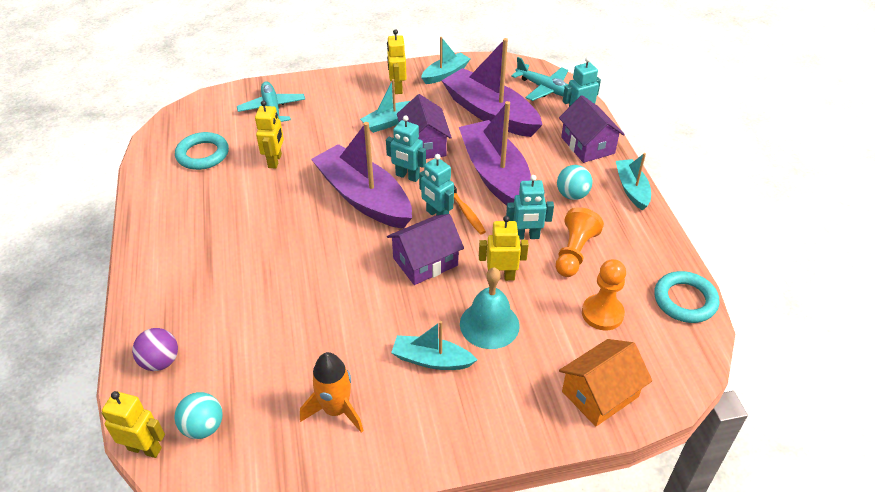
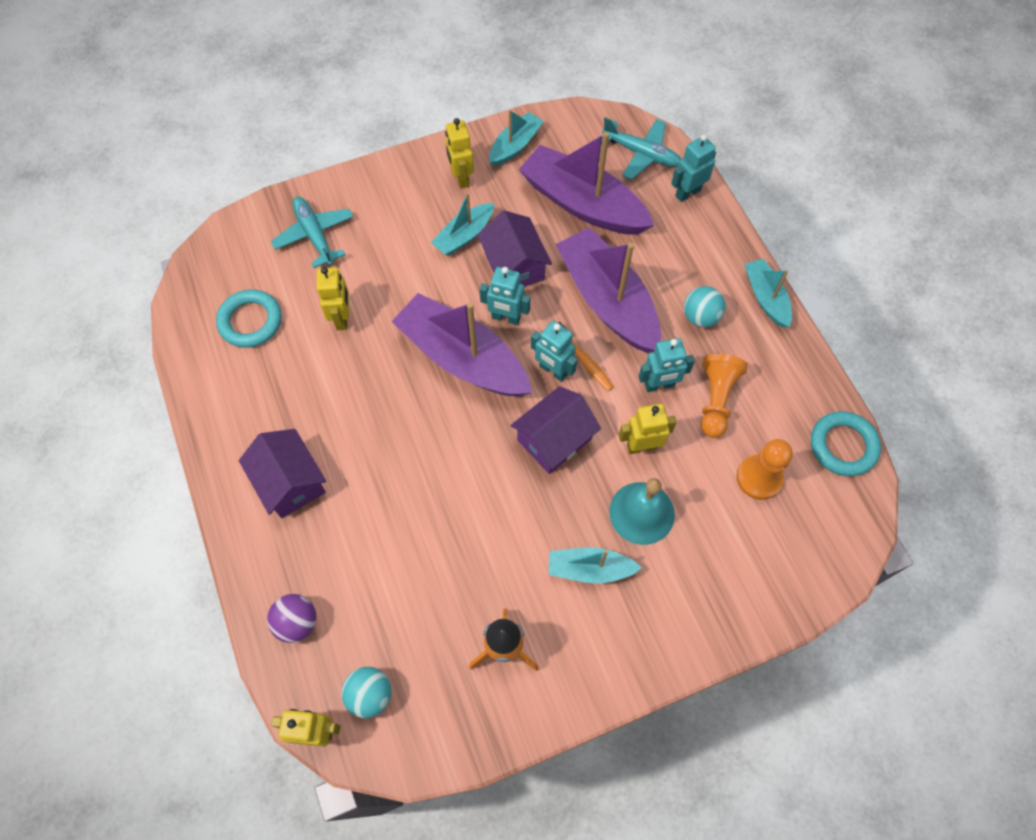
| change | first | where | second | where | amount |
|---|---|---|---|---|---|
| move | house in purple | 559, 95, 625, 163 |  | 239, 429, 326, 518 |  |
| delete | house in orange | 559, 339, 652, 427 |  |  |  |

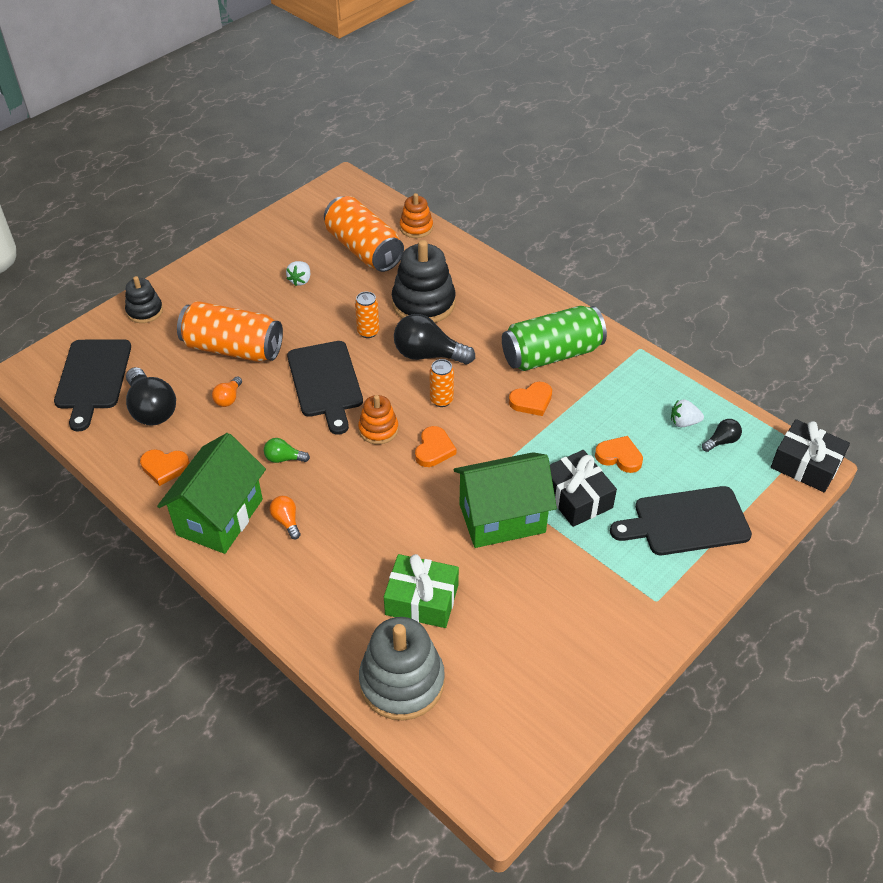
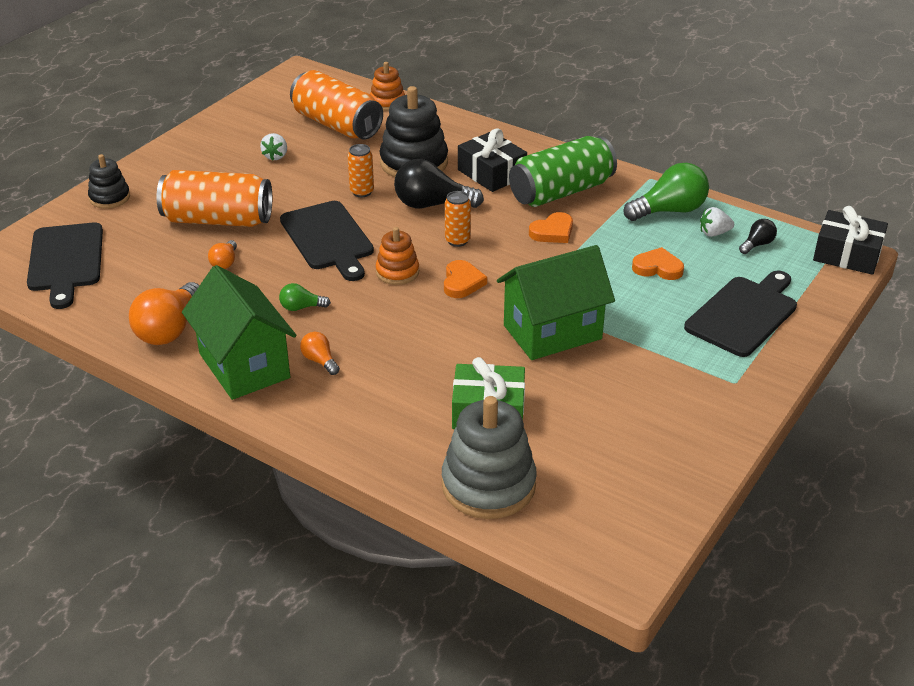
| change | first | where | second | where | amount |
|---|---|---|---|---|---|
| delete | light bulb in black | 126, 367, 176, 426 |  |  |  |
| rotate | house in green | 157, 433, 266, 554 |  | 182, 265, 296, 400 | 45 degrees counterclockwise |
| replace | heart in orange | 140, 449, 190, 486 | light bulb in orange | 129, 282, 200, 345 |  |
| move | gift in black | 550, 450, 617, 527 |  | 458, 128, 527, 192 |  |
| rotate | cutting board in black | 610, 486, 752, 555 |  | 684, 270, 797, 357 | 150 degrees clockwise |
| insert |  |  | light bulb in green | 623, 163, 709, 221 |  |

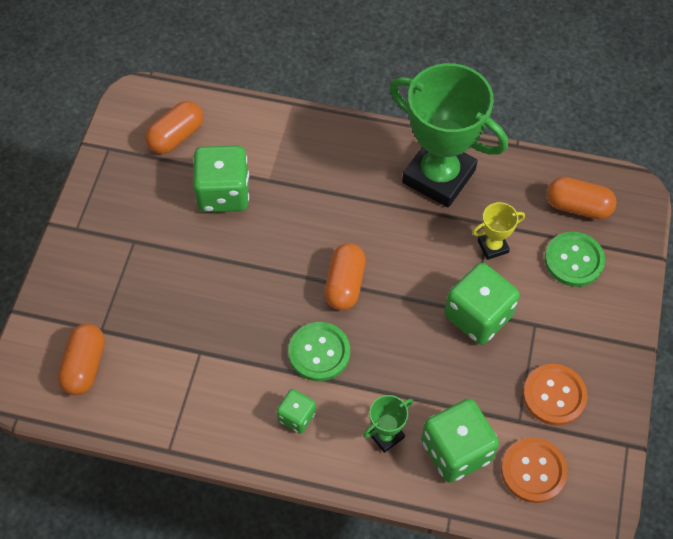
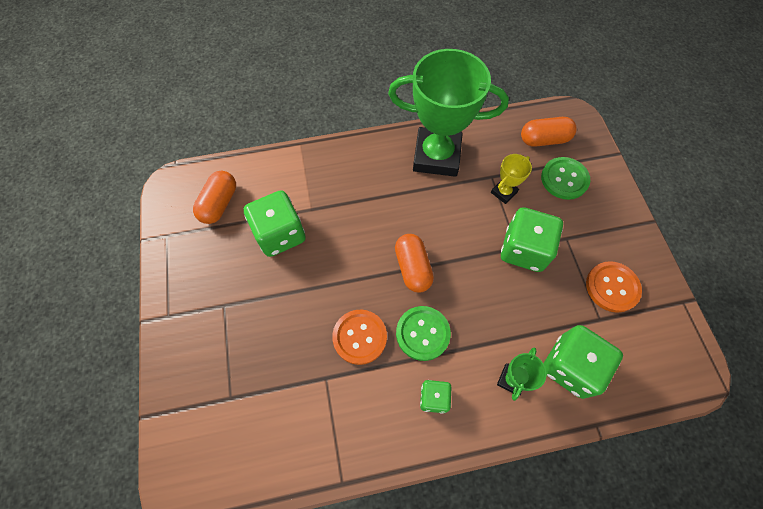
| change | first | where | second | where | amount |
|---|---|---|---|---|---|
| delete | capsule in orange | 58, 324, 105, 395 |  |  |  |
| move | button in orange | 501, 438, 568, 503 |  | 332, 310, 387, 365 |  |

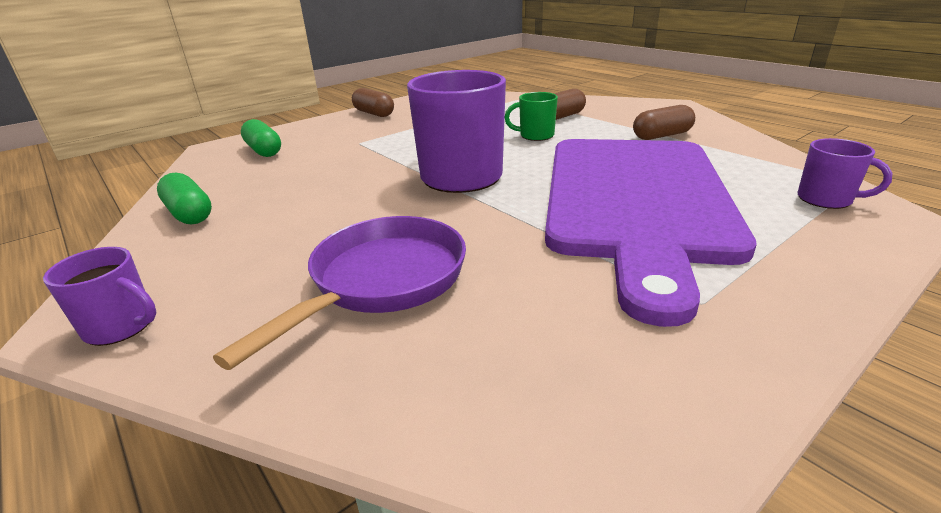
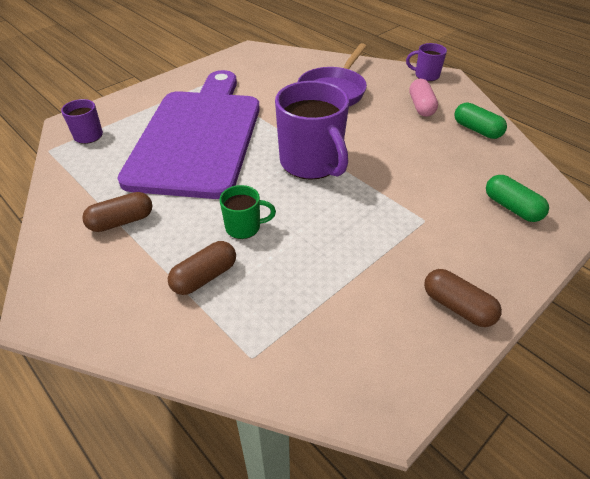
| change | first | where | second | where | amount |
|---|---|---|---|---|---|
| insert |  |  | capsule in pink | 409, 79, 438, 117 |  |

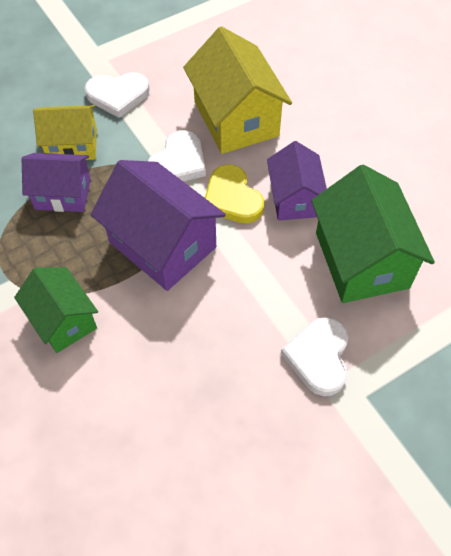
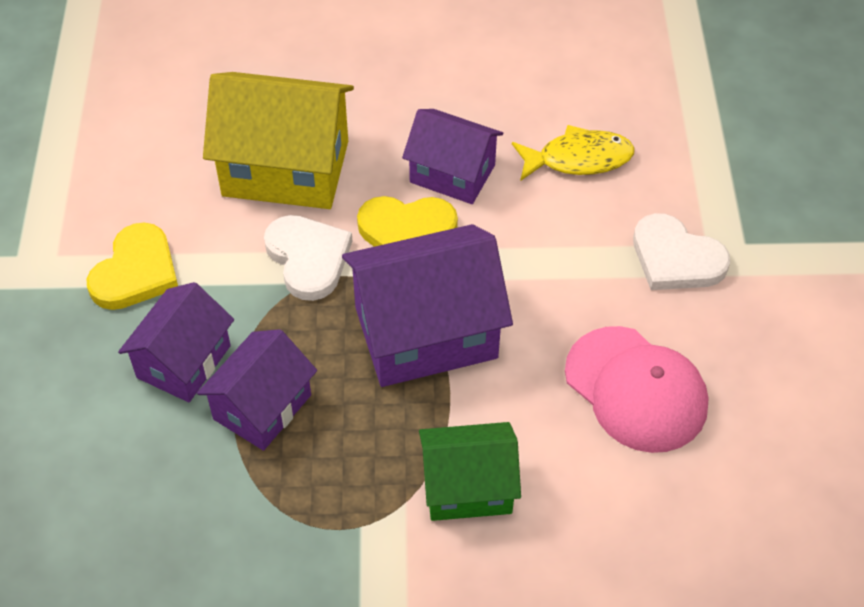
| change | first | where | second | where | amount |
|---|---|---|---|---|---|
| recolor | heart in white | 84, 72, 150, 118 | heart in yellow | 87, 223, 178, 310 |  |
| recolor | house in yellow | 33, 105, 97, 160 | house in purple | 118, 282, 234, 402 |  |
| replace | house in green | 311, 165, 435, 303 | fish in yellow | 512, 125, 635, 181 |  |
| insert |  |  | cap in pink | 565, 326, 709, 453 |  |

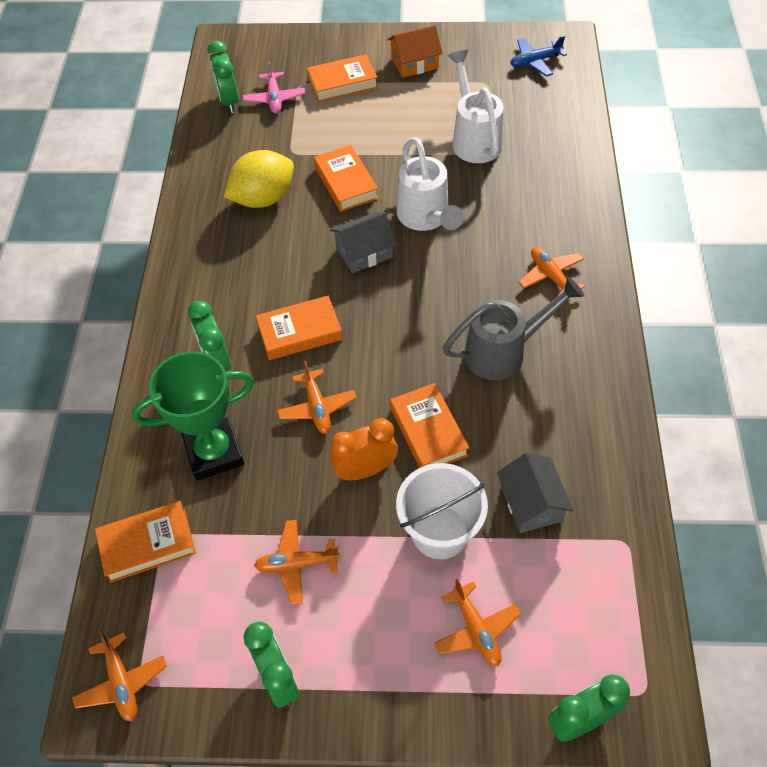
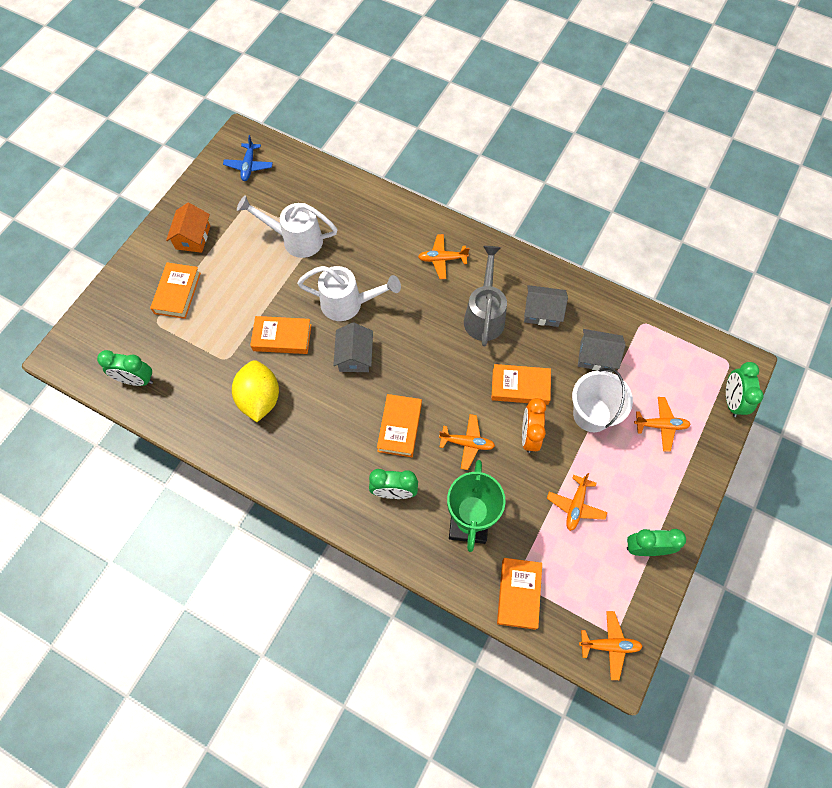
| change | first | where | second | where | amount |
|---|---|---|---|---|---|
| delete | plane in pink | 242, 61, 305, 114 |  |  |  |
| insert |  |  | house in grey | 524, 285, 568, 327 |  |

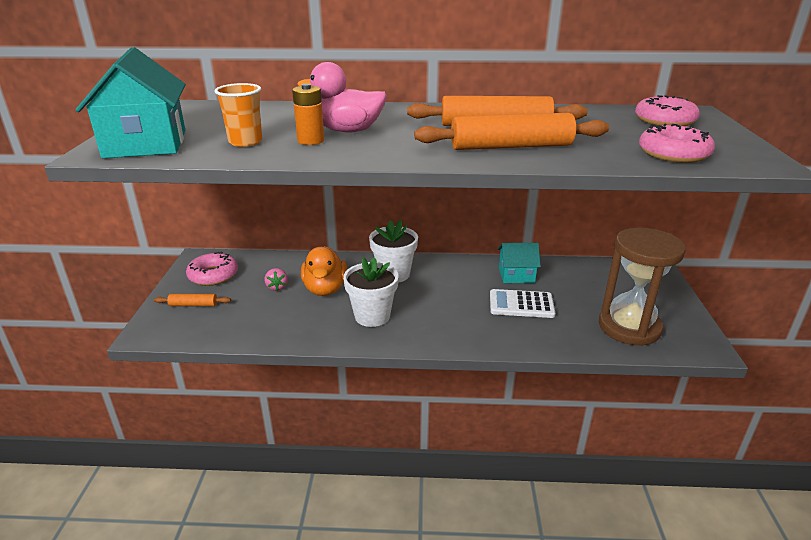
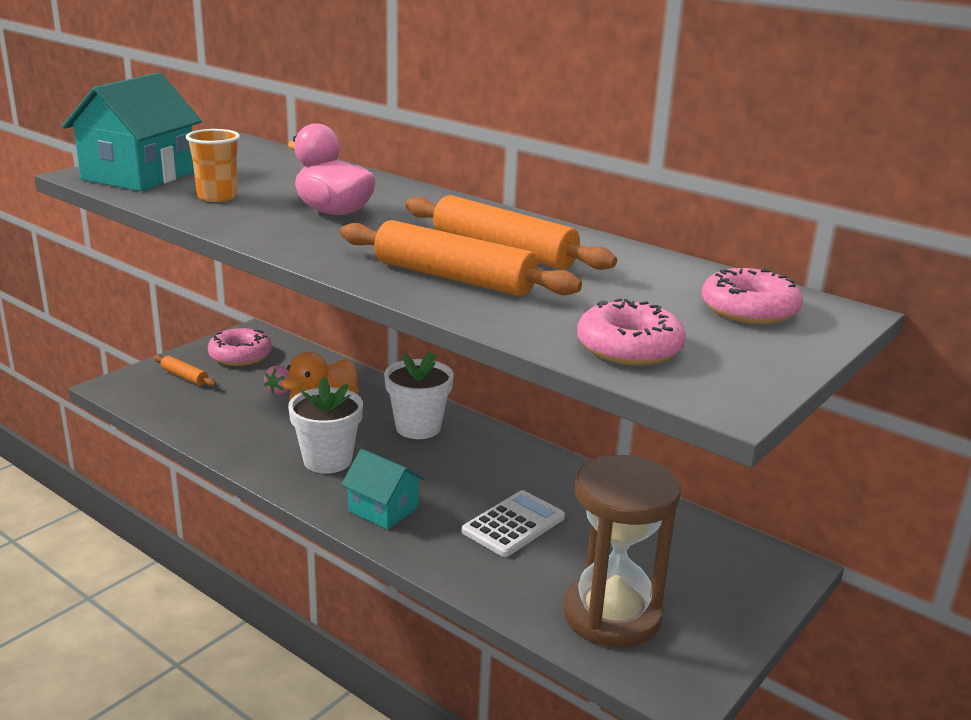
| change | first | where | second | where | amount |
|---|---|---|---|---|---|
| delete | battery in orange | 292, 83, 324, 145 |  |  |  |
| move | house in turquoise | 498, 243, 541, 283 |  | 341, 449, 425, 530 |  |
| rotate | calculator in white | 490, 289, 555, 318 |  | 462, 490, 565, 557 | 90 degrees clockwise |

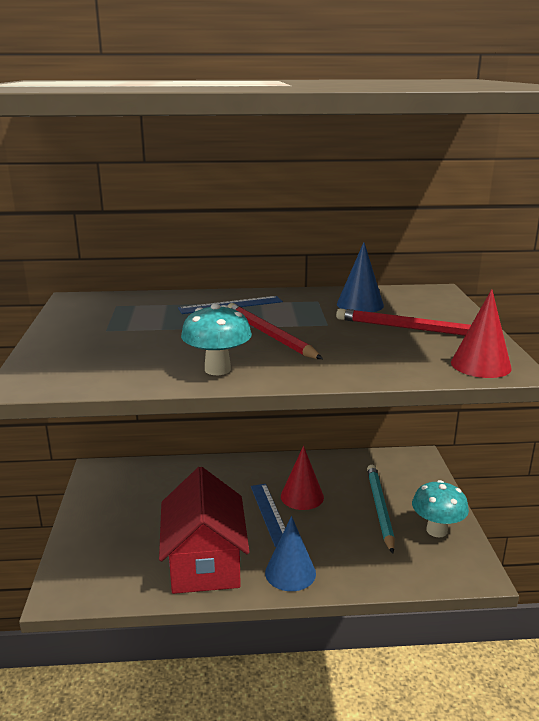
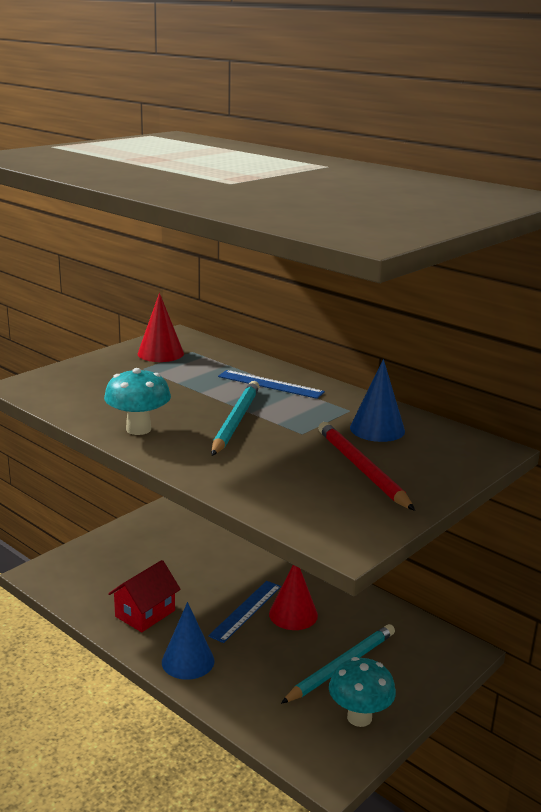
| change | first | where | second | where | amount |
|---|---|---|---|---|---|
| move | cone in red | 451, 289, 512, 378 |  | 138, 293, 184, 362 |  |
| recolor | pencil in red | 228, 303, 323, 359 | pencil in turquoise | 211, 381, 260, 456 |  |
| resize | house in red | 159, 467, 249, 594 |  | 108, 560, 181, 632 | x0.60 |

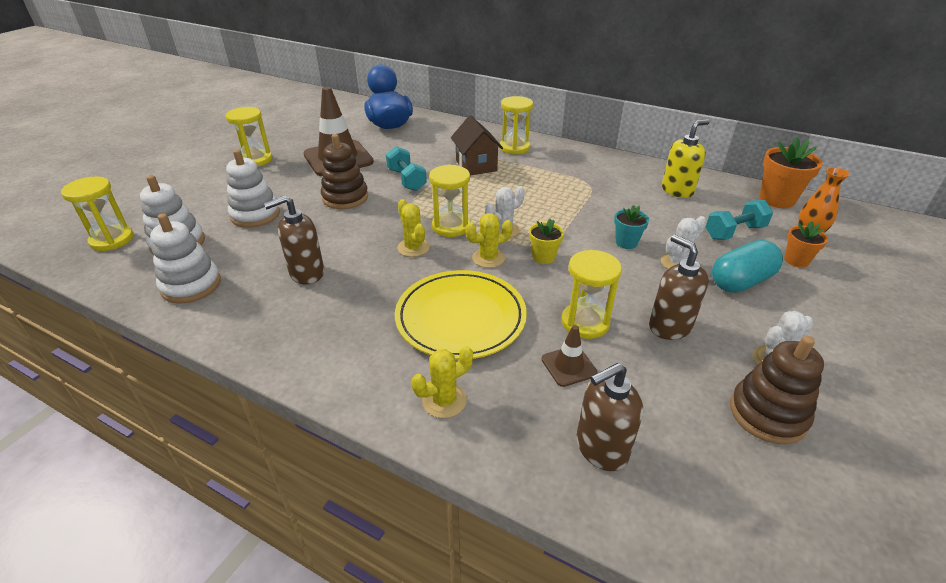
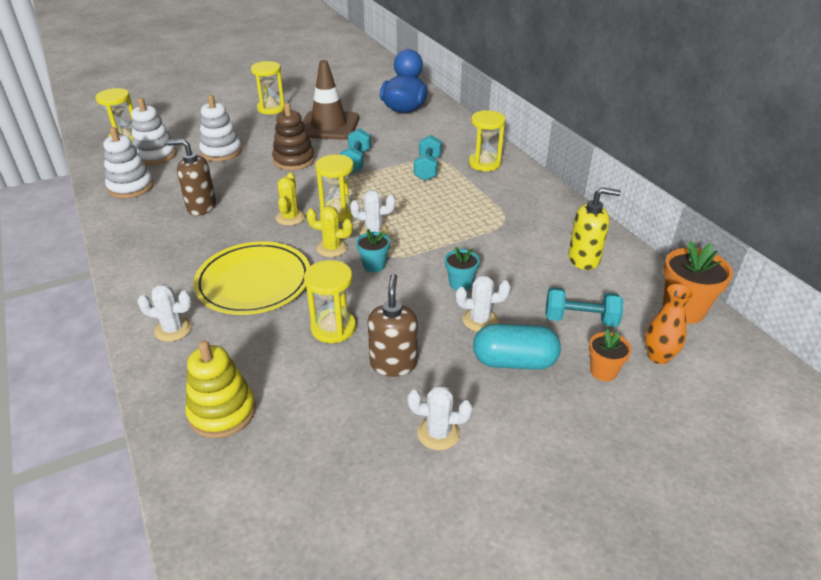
| change | first | where | second | where | amount |
|---|---|---|---|---|---|
| replace | house in brown | 451, 115, 503, 176 | dumbbell in turquoise | 414, 135, 442, 181 |  |
| recolor | flower pot in yellow | 529, 219, 564, 264 | flower pot in turquoise | 356, 229, 390, 272 |  |
| delete | traffic cone in brown | 542, 325, 598, 387 |  |  |  |
| delete | stacking toy in brown | 730, 336, 824, 445 |  |  |  |
| recolor | cactus in yellow | 411, 346, 473, 418 | cactus in white | 137, 284, 192, 342 |  |
| replace | soap dispenser in brown | 576, 363, 643, 471 | stacking toy in yellow | 185, 340, 256, 438 |  |

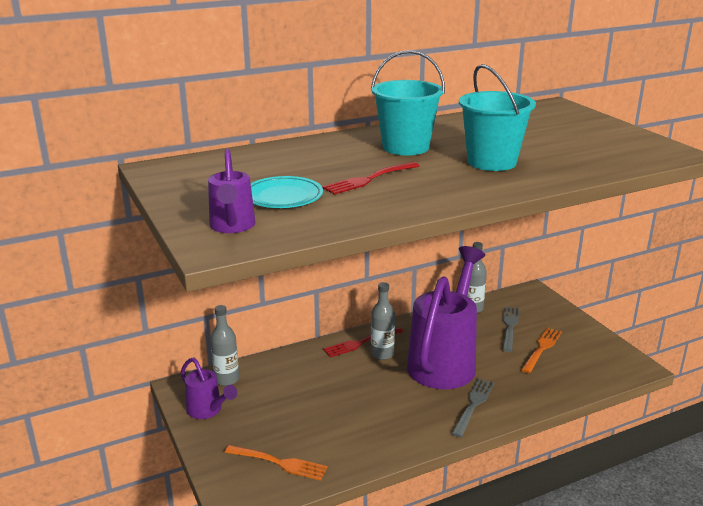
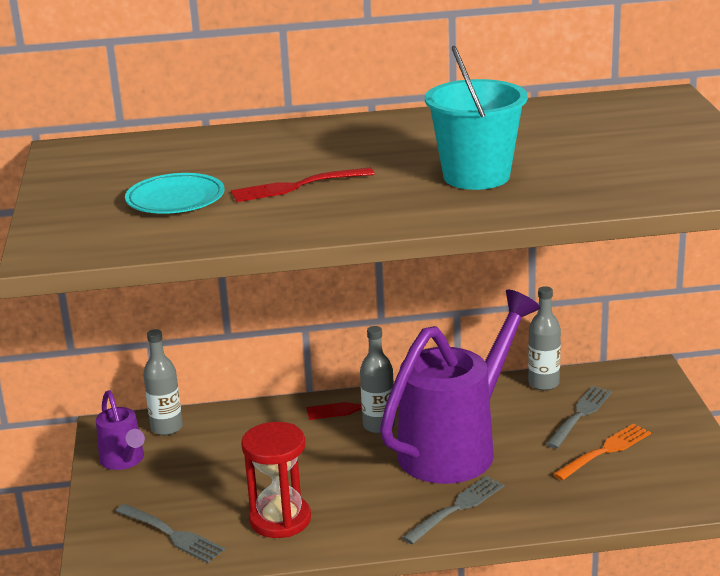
| change | first | where | second | where | amount |
|---|---|---|---|---|---|
| delete | bucket in turquoise | 371, 50, 445, 155 |  |  |  |
| delete | watering can in purple | 208, 149, 255, 233 |  |  |  |
| recolor | fork in orange | 224, 445, 328, 481 | fork in grey | 116, 504, 225, 563 |  |
| insert |  |  | hourglass in red | 241, 422, 311, 538 |  |

